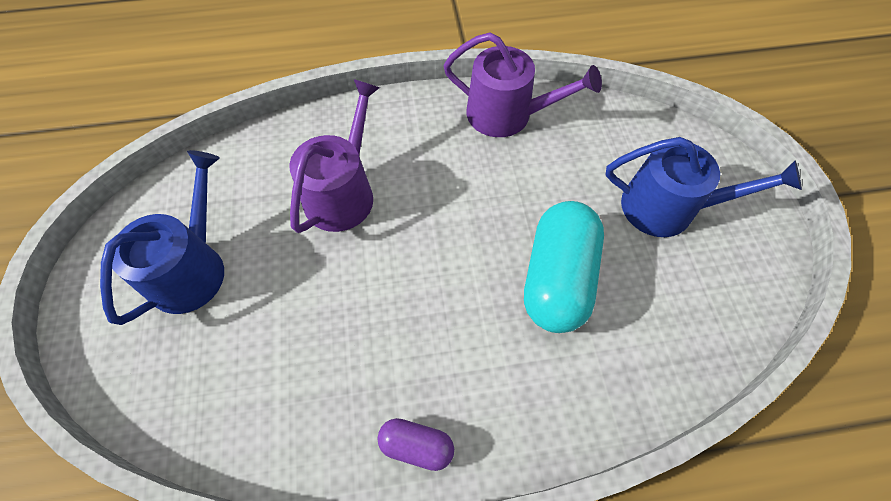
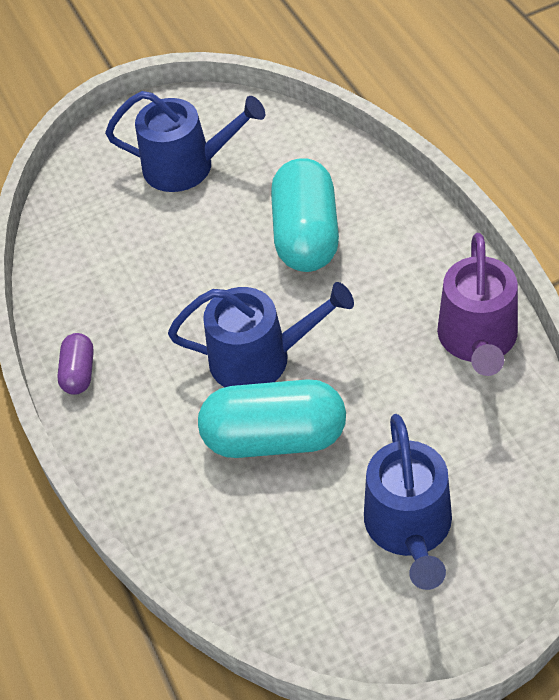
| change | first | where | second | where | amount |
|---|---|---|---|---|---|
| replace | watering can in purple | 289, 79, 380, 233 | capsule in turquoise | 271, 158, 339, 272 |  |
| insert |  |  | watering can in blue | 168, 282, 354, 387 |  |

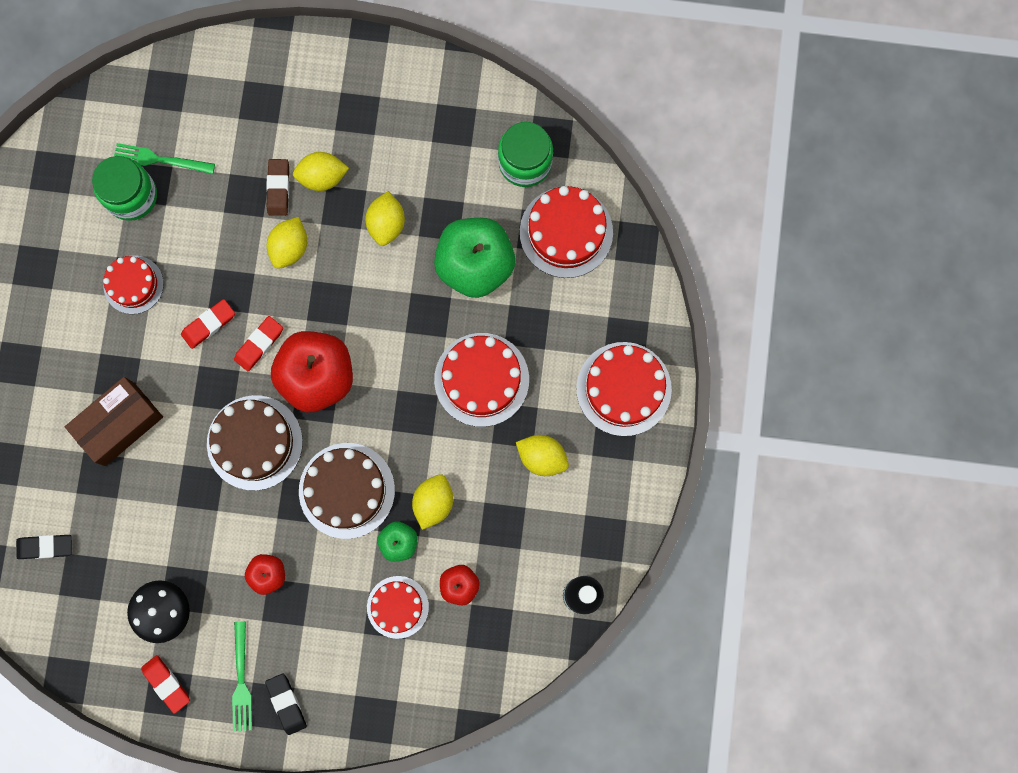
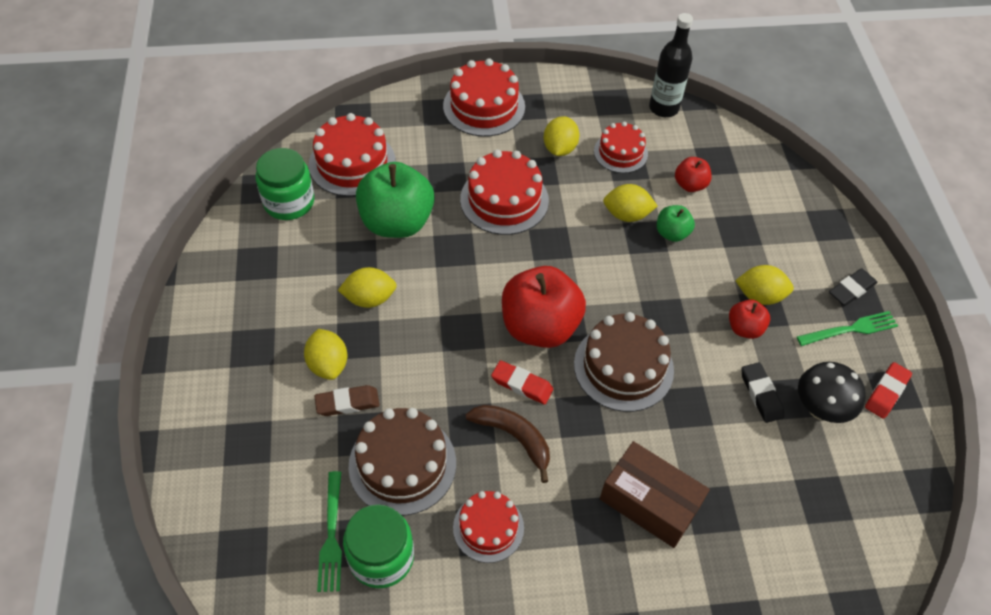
| change | first | where | second | where | amount |
|---|---|---|---|---|---|
| move | lemon in yellow | 267, 217, 307, 269 |  | 735, 265, 794, 305 |  |
| replace | eraser in red | 181, 299, 235, 349 | banana in brown | 466, 405, 550, 483 |  |
| move | cake in brown | 299, 443, 395, 539 |  | 348, 408, 456, 516 |  |
| move | eraser in black | 16, 535, 72, 559 |  | 741, 362, 784, 423 |  |
| move | cake in red | 367, 576, 429, 639 |  | 594, 122, 648, 173 |  |

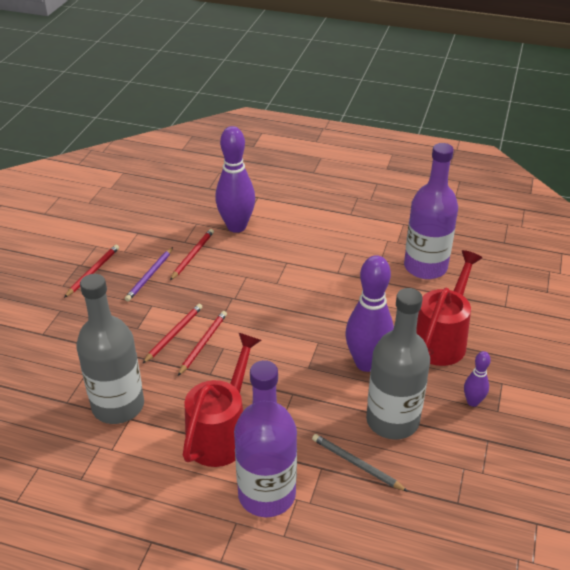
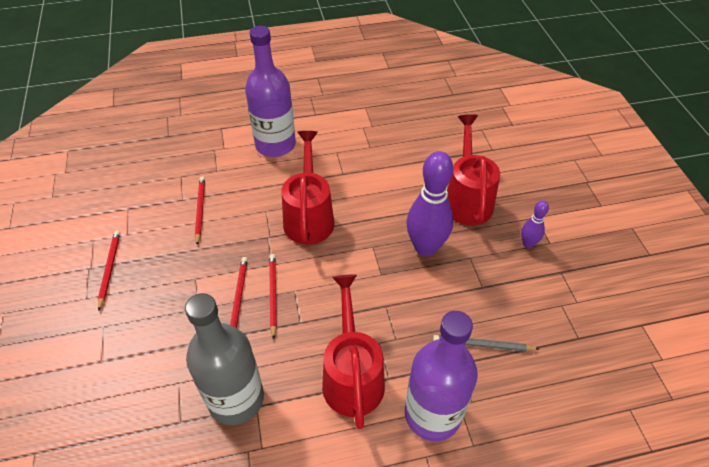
| change | first | where | second | where | amount |
|---|---|---|---|---|---|
| delete | bowling pin in purple | 215, 126, 255, 233 |  |  |  |
| move | bottle in purple | 404, 143, 458, 279 |  | 245, 26, 296, 157 |  |
| delete | pencil in purple | 125, 247, 173, 301 |  |  |  |
| delete | bottle in grey | 366, 288, 430, 440 |  |  |  |
| insert |  |  | watering can in red | 281, 131, 335, 245 |  |

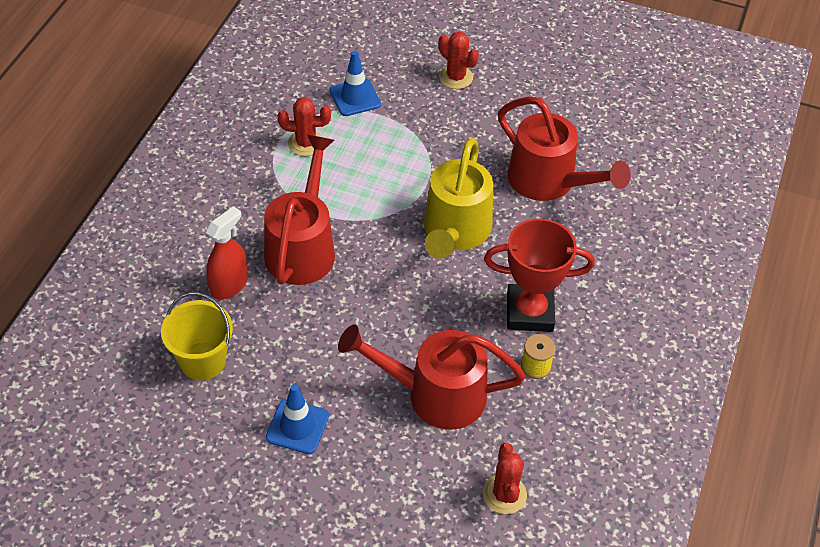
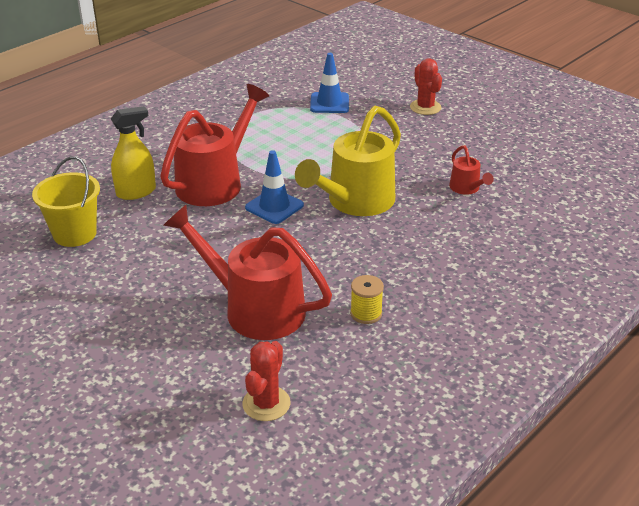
| change | first | where | second | where | amount |
|---|---|---|---|---|---|
| resize | watering can in red | 498, 96, 631, 201 |  | 449, 145, 494, 195 | x0.46 |
| delete | cactus in red | 278, 97, 331, 156 |  |  |  |
| recolor | spray bottle in red | 206, 206, 248, 300 | spray bottle in yellow | 111, 106, 156, 200 |  |
| delete | trophy in red | 484, 218, 595, 332 |  |  |  |
| move | traffic cone in blue | 266, 384, 329, 454 |  | 245, 150, 304, 224 |  |

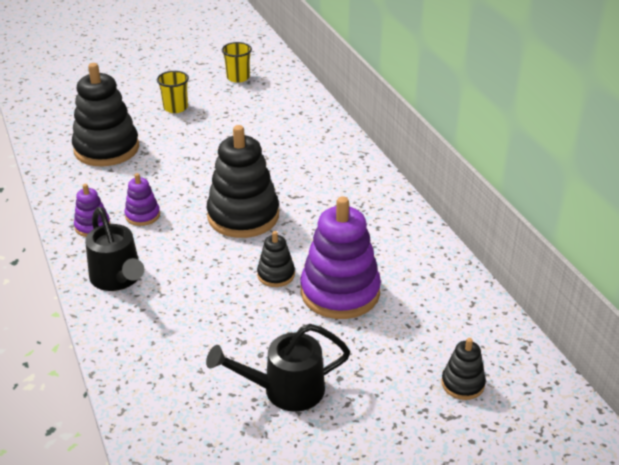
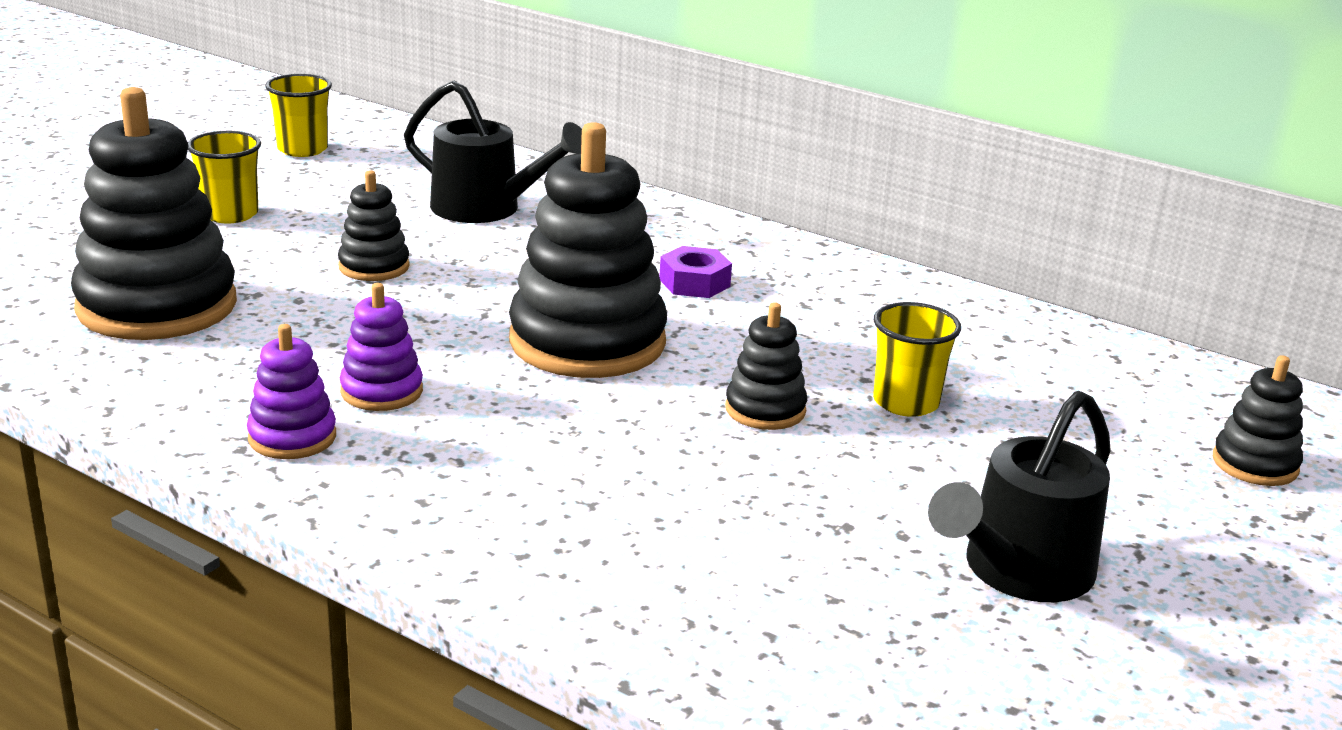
| change | first | where | second | where | amount |
|---|---|---|---|---|---|
| replace | stacking toy in purple | 300, 196, 381, 319 | cup in yellow | 873, 302, 961, 417 |  |
| move | watering can in black | 85, 207, 144, 291 |  | 404, 81, 582, 223 |  |
| insert |  |  | stacking toy in black | 338, 170, 410, 281 |  |
| insert |  |  | nut in purple | 659, 246, 732, 298 |  |

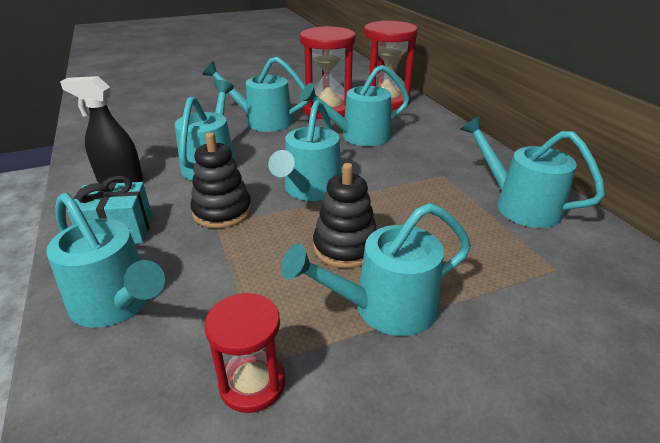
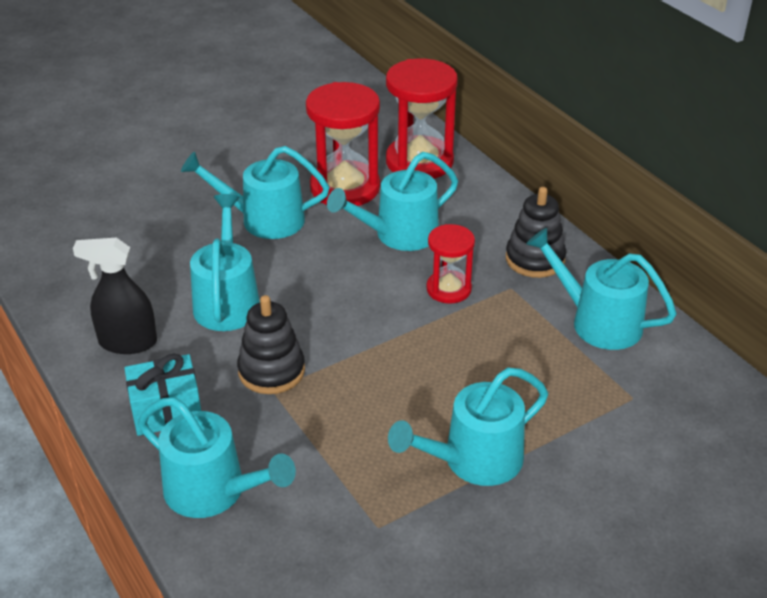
| change | first | where | second | where | amount |
|---|---|---|---|---|---|
| delete | watering can in turquoise | 268, 100, 341, 201 |  |  |  |
| move | stacking toy in black | 313, 163, 376, 268 |  | 506, 187, 566, 278 |  |
| move | hourglass in red | 204, 293, 285, 413 |  | 426, 224, 475, 304 |  |

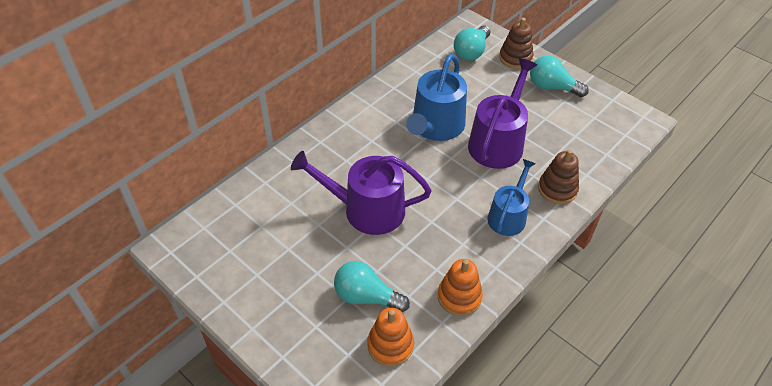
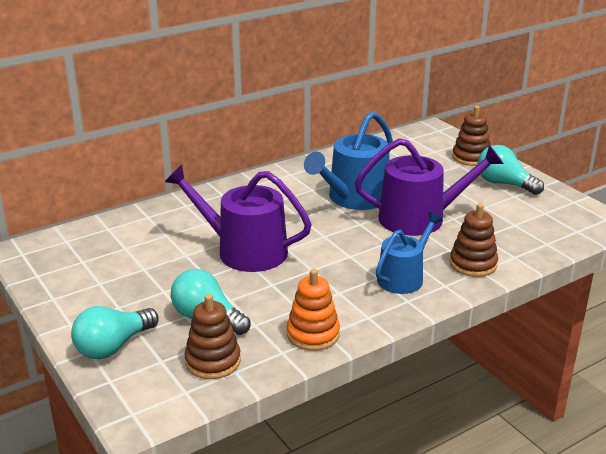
| change | first | where | second | where | amount |
|---|---|---|---|---|---|
| move | light bulb in turquoise | 454, 25, 490, 61 |  | 71, 306, 159, 359 |  |
| rotate | watering can in purple | 468, 58, 537, 169 |  | 355, 138, 504, 236 | 45 degrees clockwise |
| recolor | stacking toy in orange | 367, 308, 414, 367 | stacking toy in brown | 184, 294, 241, 379 |  |

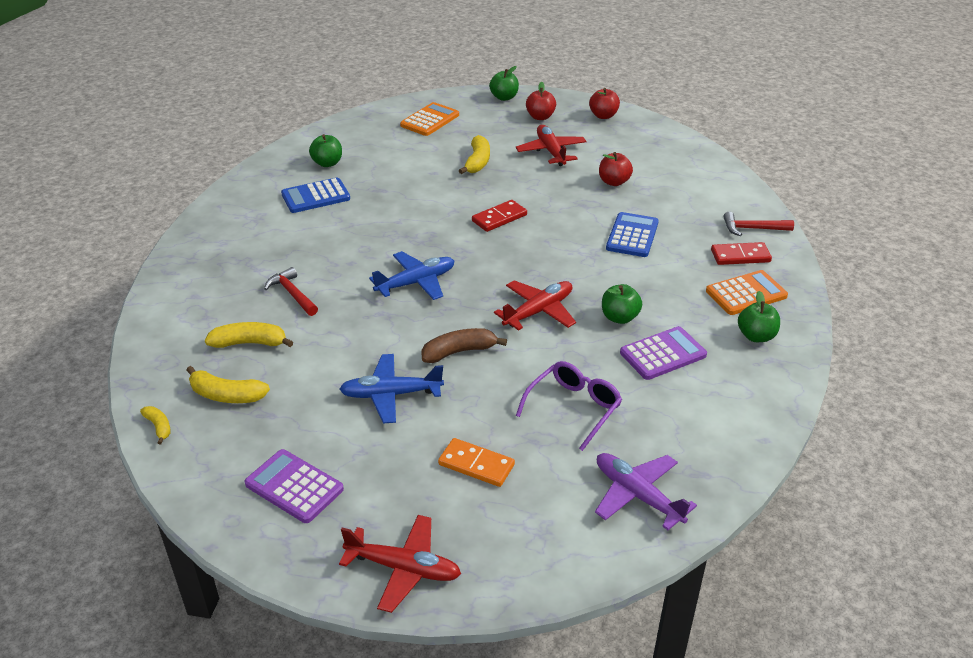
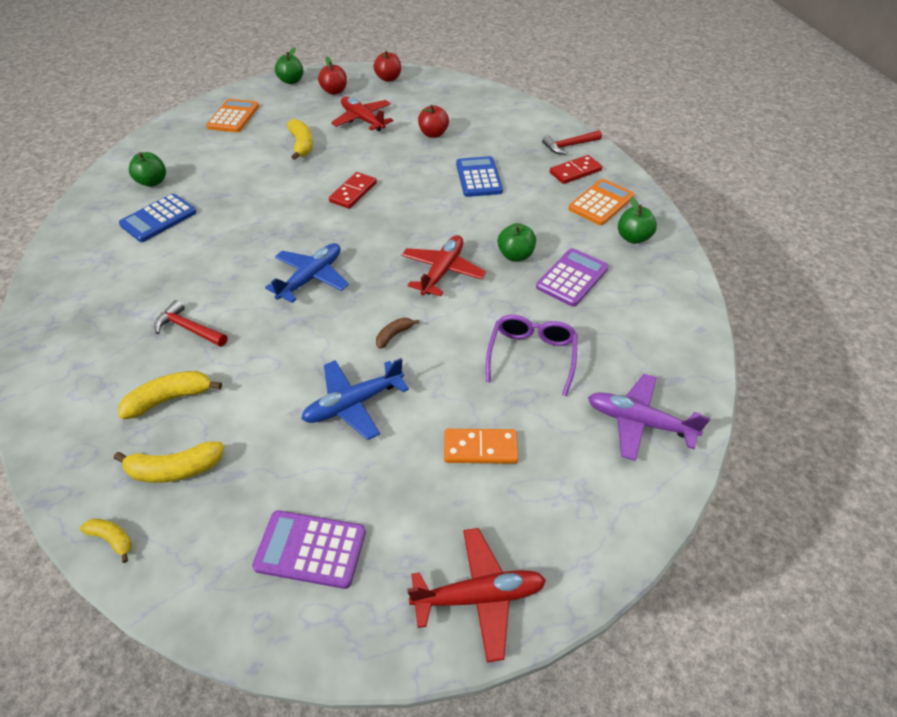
| change | first | where | second | where | amount |
|---|---|---|---|---|---|
| resize | banana in brown | 421, 328, 507, 363 |  | 376, 318, 419, 349 | x0.58 |

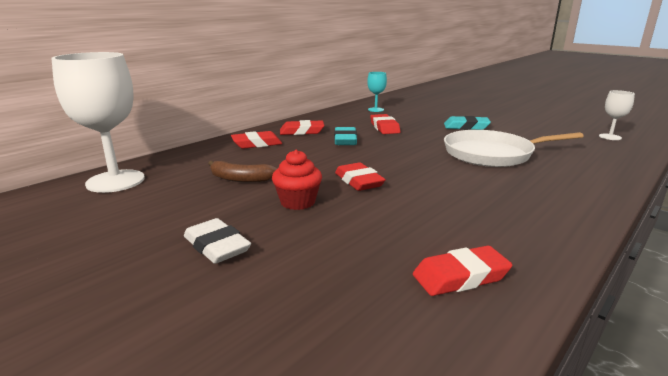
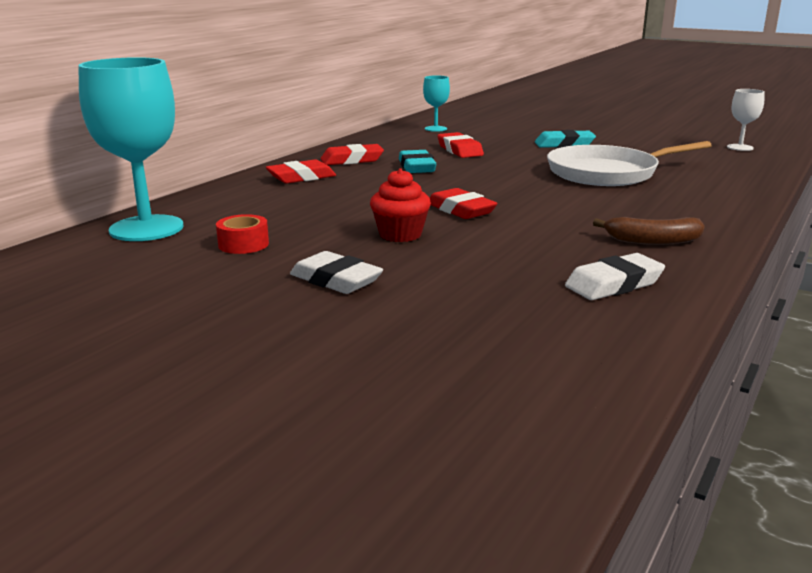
| change | first | where | second | where | amount |
|---|---|---|---|---|---|
| recolor | goblet in white | 51, 52, 145, 193 | goblet in turquoise | 78, 57, 184, 241 |  |
| move | banana in brown | 208, 161, 278, 183 |  | 593, 217, 705, 245 |  |
| recolor | eraser in red | 413, 246, 513, 296 | eraser in white | 565, 253, 665, 300 |  |
| insert |  |  | tape in red | 216, 214, 269, 254 |  |

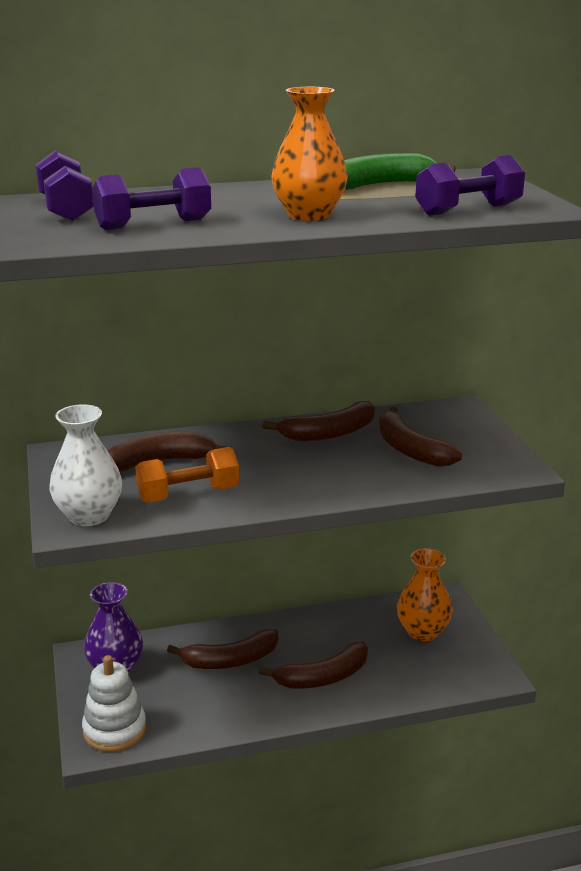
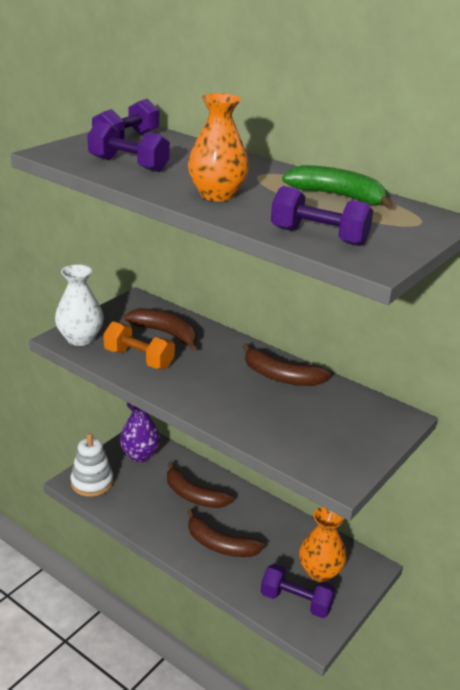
| change | first | where | second | where | amount |
|---|---|---|---|---|---|
| delete | banana in brown | 379, 406, 462, 467 |  |  |  |
| insert |  |  | dumbbell in purple | 261, 564, 336, 618 |  |

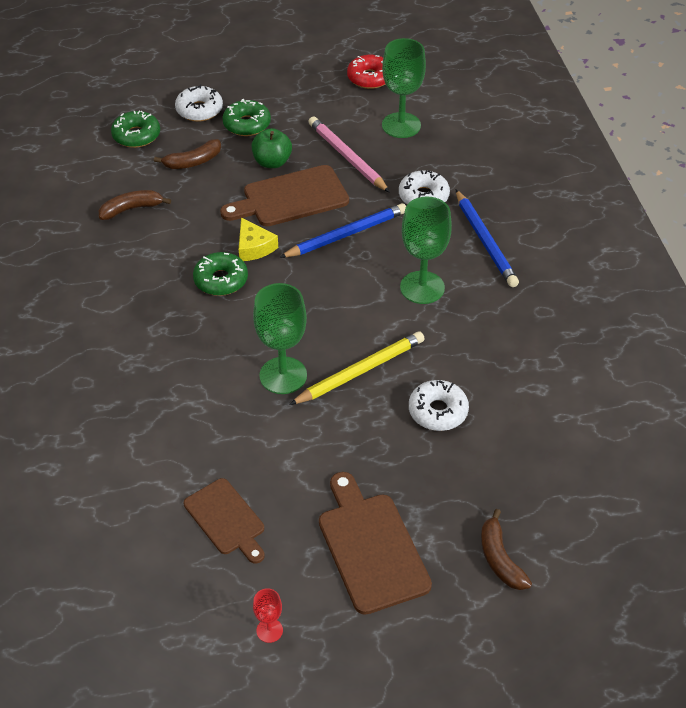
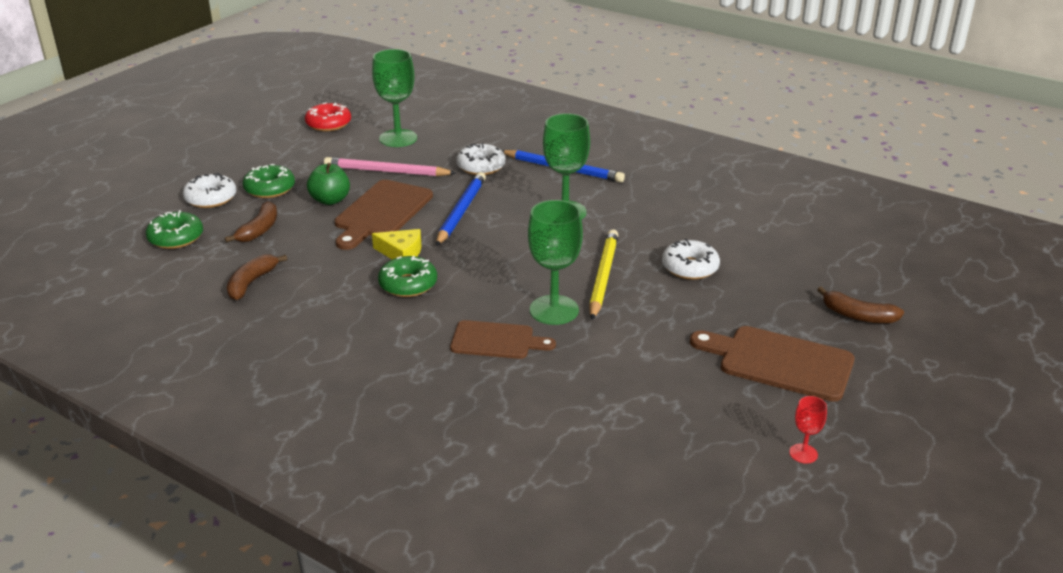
| change | first | where | second | where | amount |
|---|---|---|---|---|---|
| move | cutting board in brown | 184, 478, 265, 564 |  | 450, 320, 556, 359 |  |

